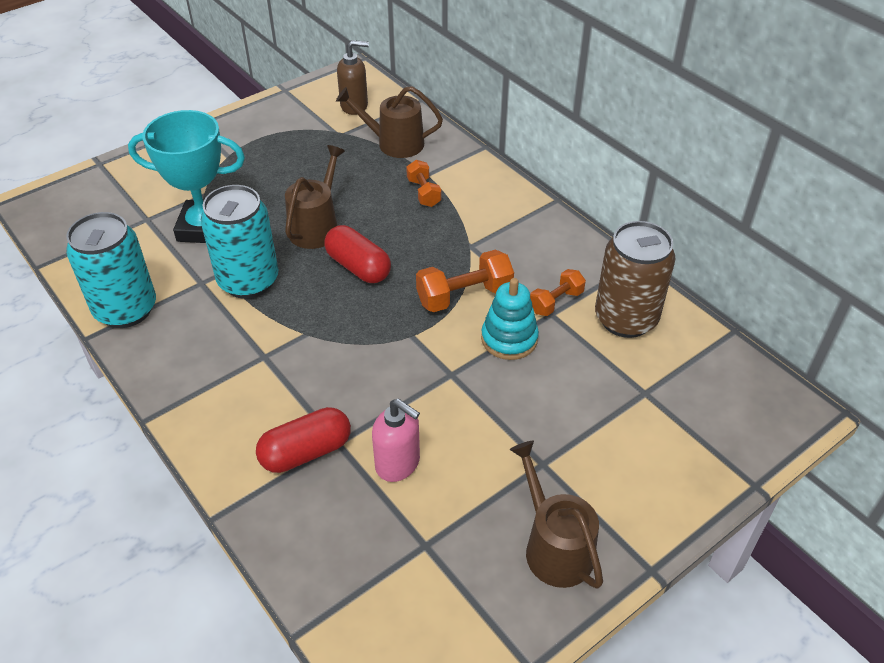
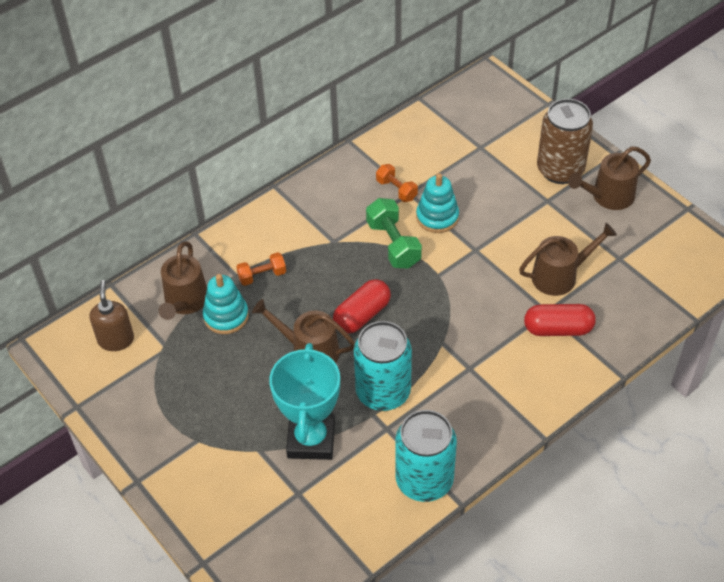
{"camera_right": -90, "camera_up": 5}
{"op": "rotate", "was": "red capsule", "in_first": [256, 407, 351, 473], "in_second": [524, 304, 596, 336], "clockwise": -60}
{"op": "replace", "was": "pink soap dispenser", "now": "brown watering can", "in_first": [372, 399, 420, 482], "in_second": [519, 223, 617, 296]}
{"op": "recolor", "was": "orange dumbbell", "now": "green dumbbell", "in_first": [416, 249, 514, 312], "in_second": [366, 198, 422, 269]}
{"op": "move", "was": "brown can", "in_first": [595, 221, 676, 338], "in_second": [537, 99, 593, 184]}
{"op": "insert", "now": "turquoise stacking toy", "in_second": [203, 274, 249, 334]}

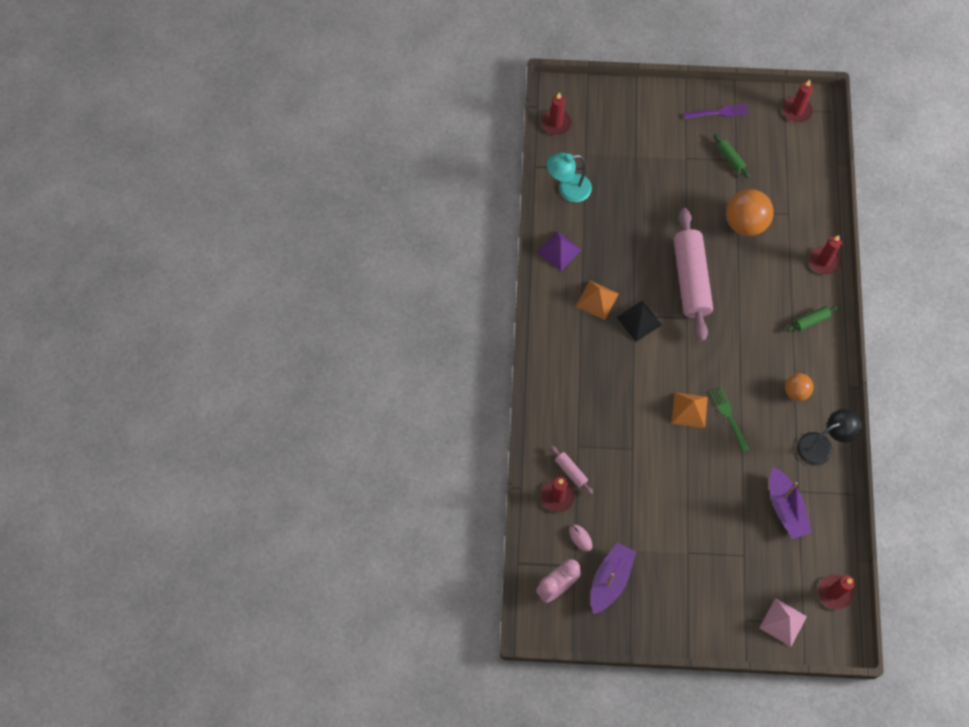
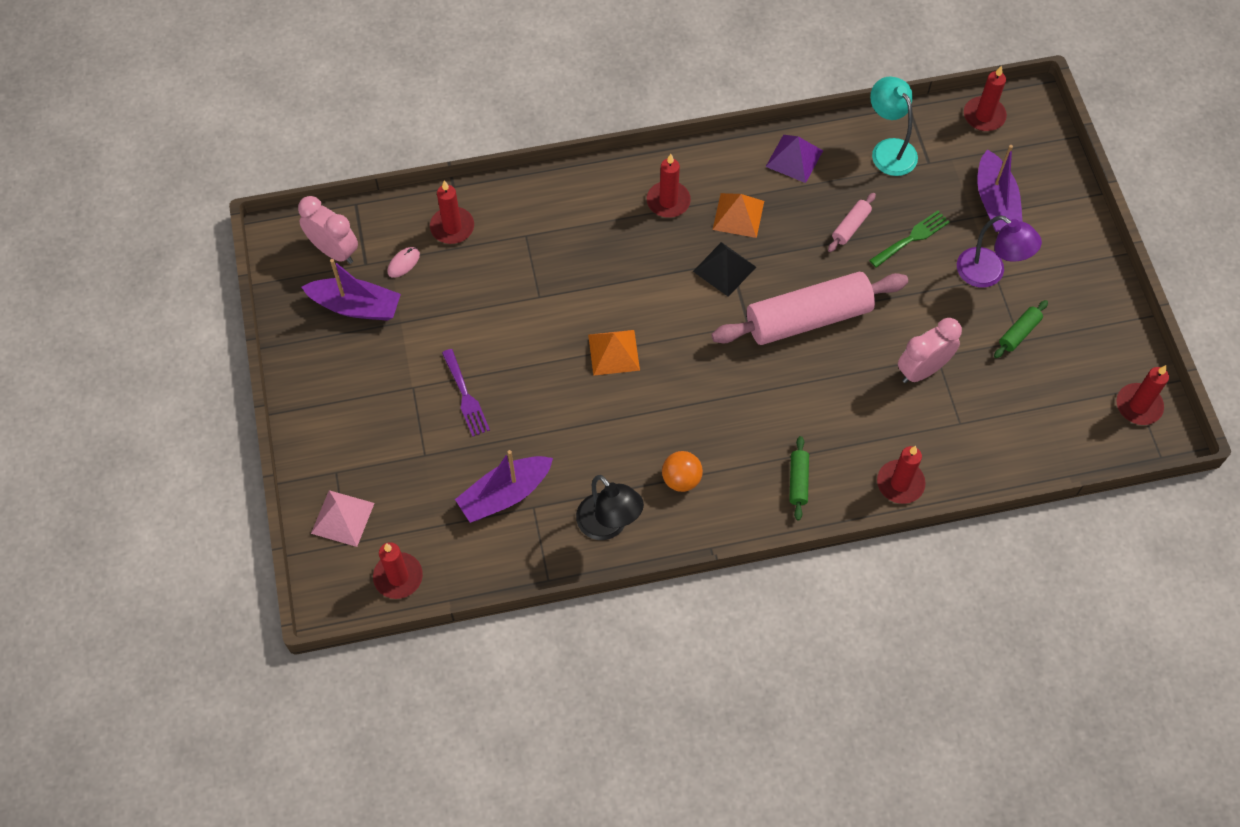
{"camera_right": 75, "camera_up": -5}
{"op": "move", "was": "pink rolling pin", "in_first": [550, 446, 593, 495], "in_second": [828, 193, 876, 252]}
{"op": "move", "was": "purple fork", "in_first": [684, 104, 749, 119], "in_second": [442, 349, 490, 437]}
{"op": "move", "was": "green fork", "in_first": [709, 387, 749, 452], "in_second": [869, 211, 950, 268]}
{"op": "replace", "was": "orange ball", "now": "pink clock", "in_first": [726, 189, 774, 236], "in_second": [898, 318, 962, 383]}
{"op": "rotate", "was": "green rolling pin", "in_first": [786, 305, 840, 332], "in_second": [789, 436, 809, 520], "clockwise": 45}
{"op": "insert", "now": "red candle", "in_second": [647, 154, 691, 218]}
{"op": "insert", "now": "purple lamp", "in_second": [957, 215, 1042, 288]}
{"op": "insert", "now": "purple boat", "in_second": [977, 145, 1023, 232]}

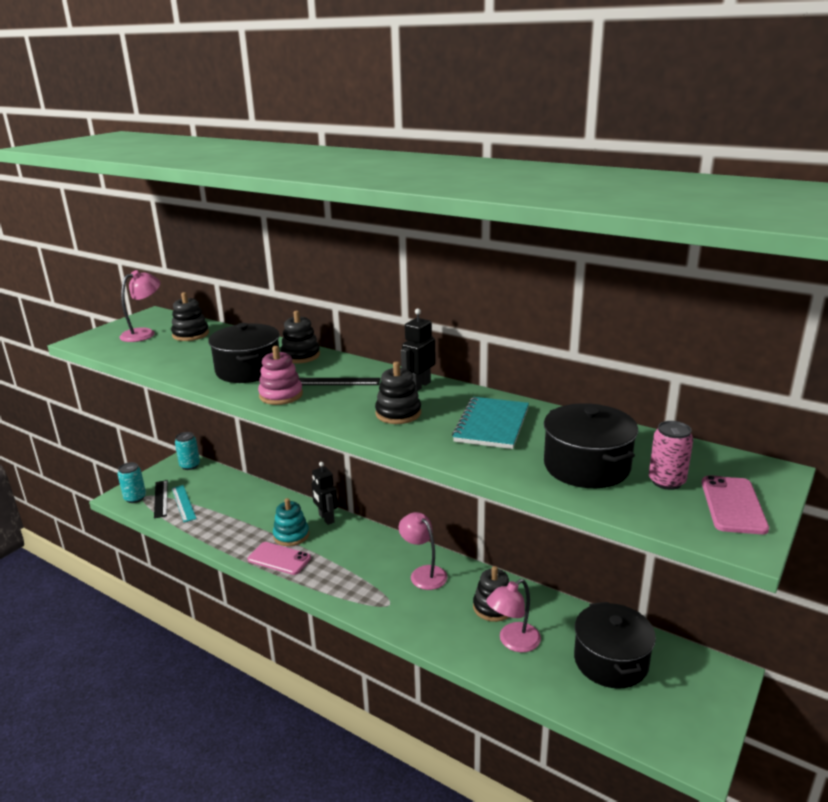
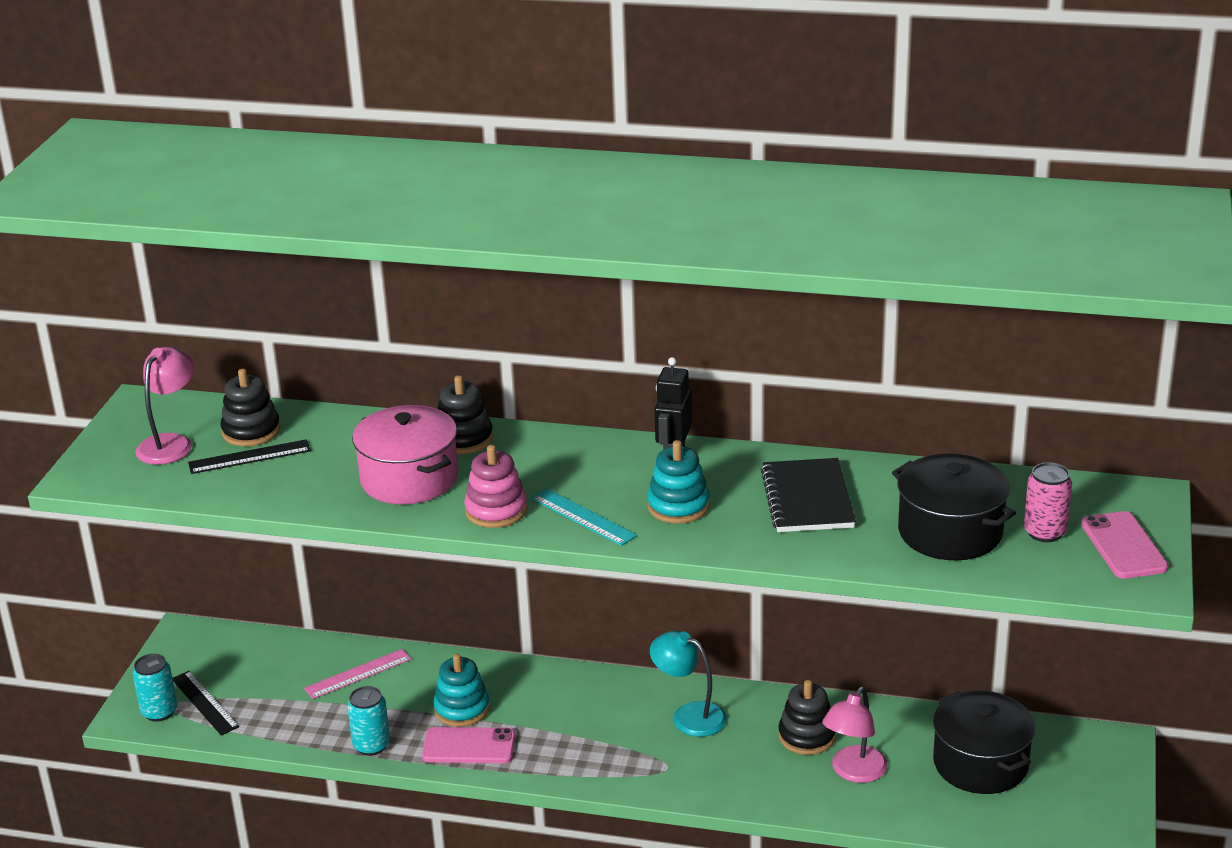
{"camera_right": -20, "camera_up": 5}
{"op": "move", "was": "turquoise ruler", "in_first": [172, 485, 197, 522], "in_second": [531, 488, 637, 546]}
{"op": "move", "was": "turquoise can", "in_first": [175, 432, 200, 470], "in_second": [347, 686, 390, 756]}
{"op": "recolor", "was": "black pot", "now": "pink pot", "in_first": [208, 323, 280, 383], "in_second": [352, 405, 458, 504]}
{"op": "move", "was": "black ruler", "in_first": [299, 378, 380, 385], "in_second": [188, 439, 311, 474]}
{"op": "delete", "was": "black robot", "in_first": [311, 462, 338, 525]}
{"op": "recolor", "was": "black stacking toy", "now": "turquoise stacking toy", "in_first": [375, 361, 421, 424], "in_second": [647, 440, 710, 524]}
{"op": "recolor", "was": "pink lamp", "now": "turquoise lamp", "in_first": [399, 512, 447, 590], "in_second": [650, 631, 727, 737]}
{"op": "recolor", "was": "turquoise notebook", "now": "black notebook", "in_first": [452, 397, 529, 449], "in_second": [761, 458, 856, 532]}
{"op": "insert", "now": "pink ruler", "in_second": [304, 649, 411, 699]}

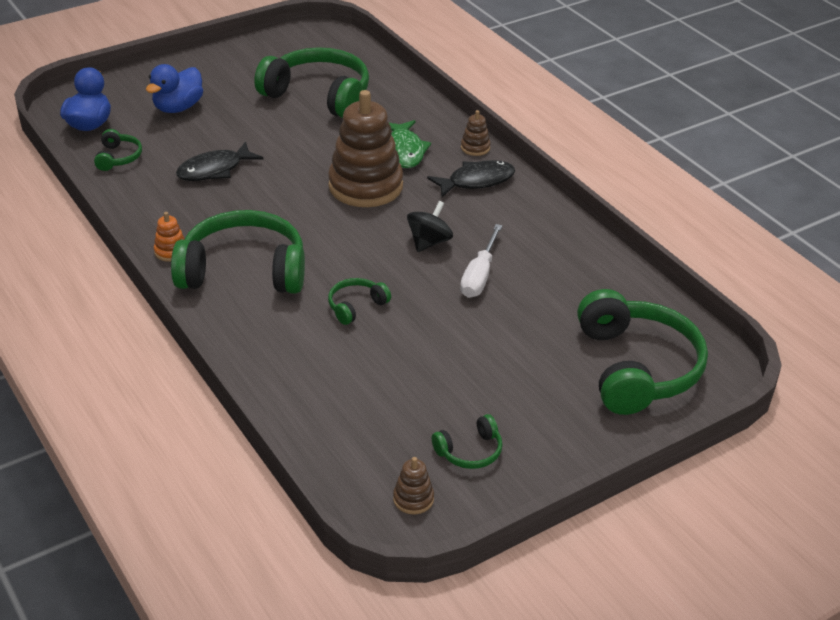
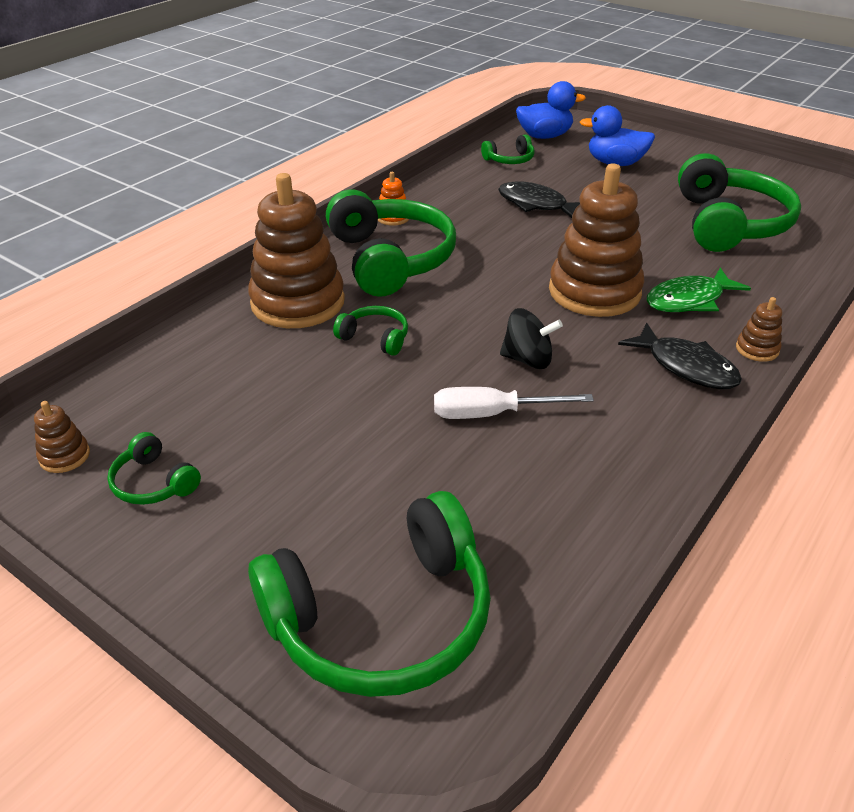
{"camera_right": 70, "camera_up": 0}
{"op": "insert", "now": "brown stacking toy", "in_second": [248, 173, 345, 328]}

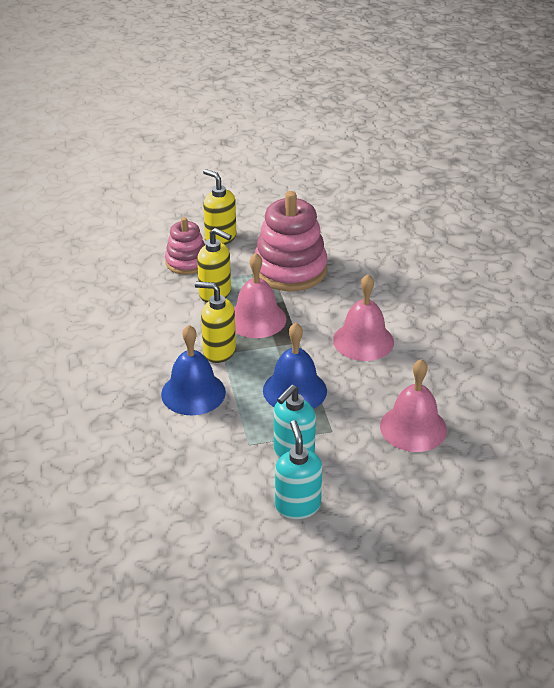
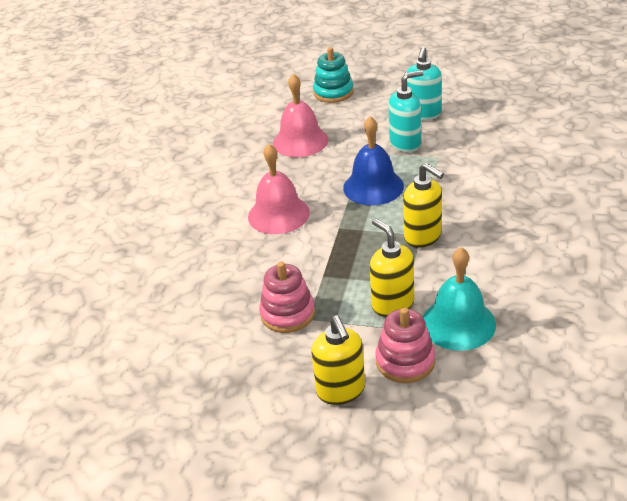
{"camera_right": -150, "camera_up": 0}
{"op": "delete", "was": "blue bell", "in_first": [161, 325, 226, 415]}
{"op": "delete", "was": "pink bell", "in_first": [234, 253, 287, 338]}
{"op": "resize", "was": "pink stacking toy", "in_first": [254, 191, 328, 291], "in_second": [259, 261, 315, 333], "ratio": 0.59}
{"op": "insert", "now": "turquoise stacking toy", "in_second": [313, 47, 354, 103]}
{"op": "insert", "now": "turquoise bell", "in_second": [423, 247, 496, 351]}

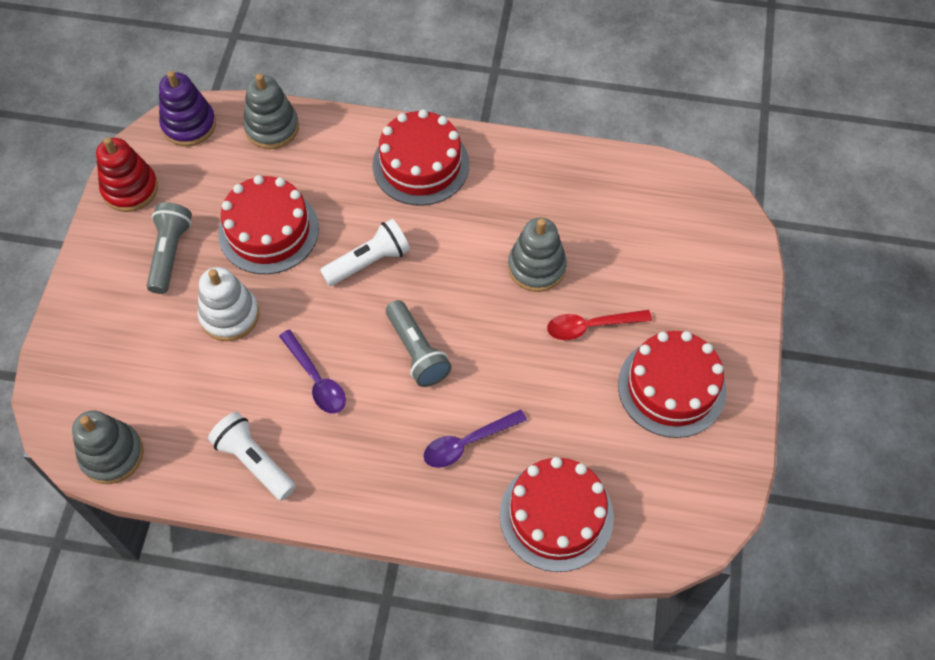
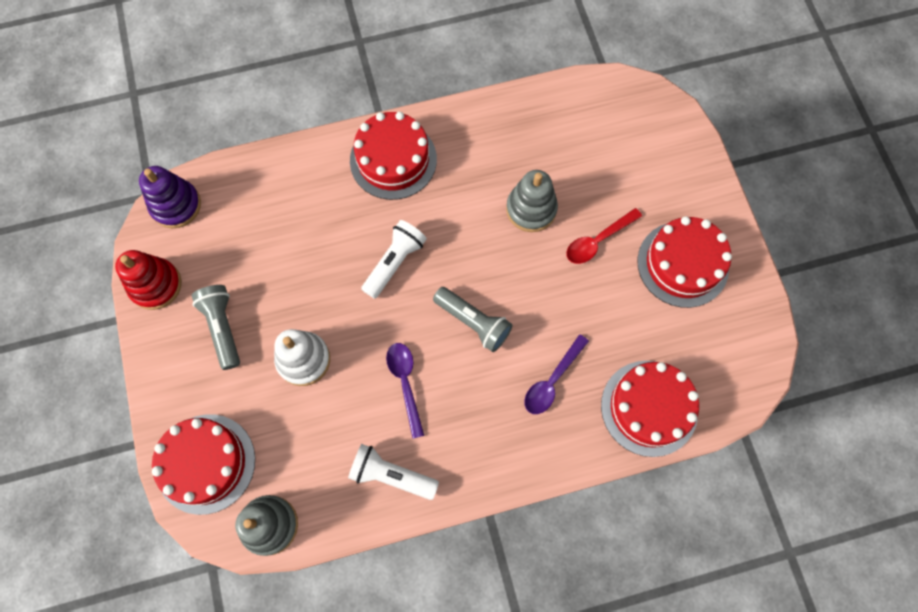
{"camera_right": -25, "camera_up": 10}
{"op": "move", "was": "red cake", "in_first": [218, 175, 319, 274], "in_second": [152, 414, 255, 515]}
{"op": "delete", "was": "grey stacking toy", "in_first": [243, 73, 299, 149]}
{"op": "rotate", "was": "purple spoon", "in_first": [279, 330, 346, 413], "in_second": [386, 343, 424, 439], "clockwise": -135}

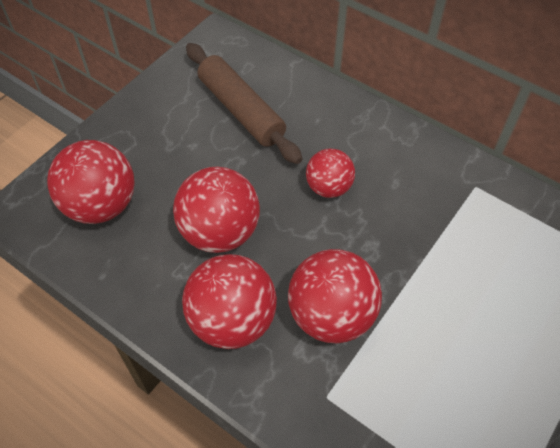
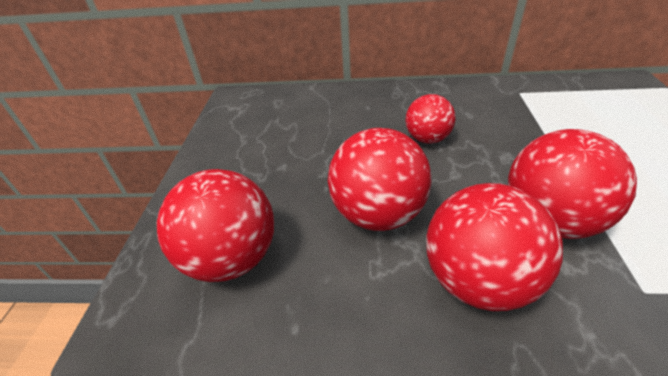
{"camera_right": -30, "camera_up": -15}
{"op": "delete", "was": "brown rolling pin", "in_first": [186, 43, 302, 164]}

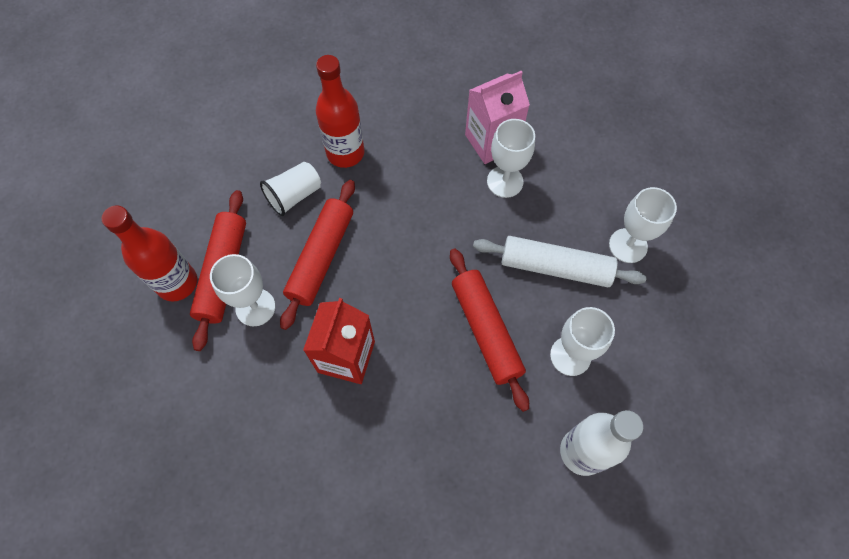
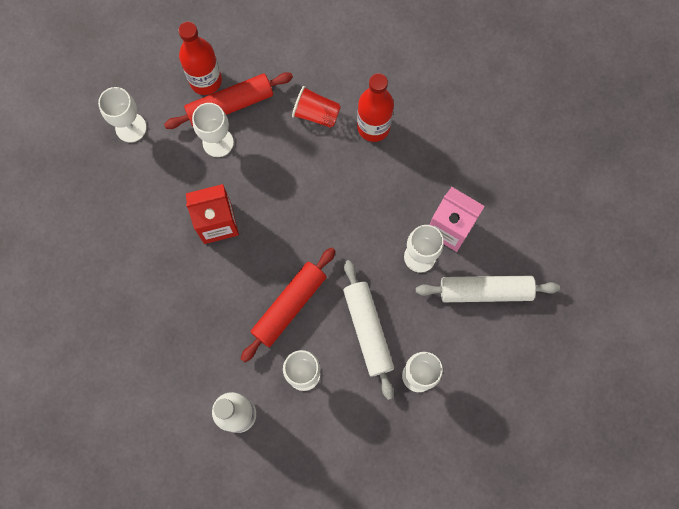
{"camera_right": 60, "camera_up": 10}
{"op": "recolor", "was": "white cup", "now": "red cup", "in_first": [260, 162, 321, 216], "in_second": [292, 86, 341, 128]}
{"op": "delete", "was": "red rolling pin", "in_first": [280, 180, 355, 330]}
{"op": "insert", "now": "white goblet", "in_second": [98, 87, 146, 143]}
{"op": "insert", "now": "white rolling pin", "in_second": [416, 276, 560, 302]}

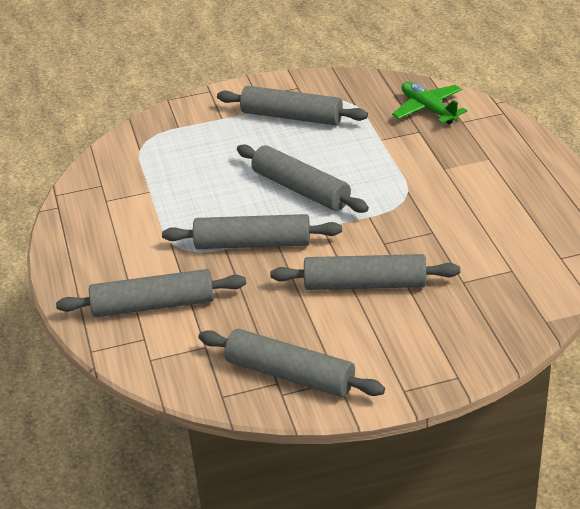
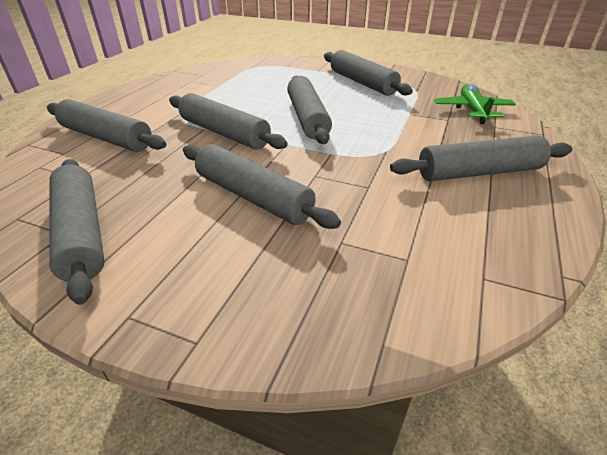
{"camera_right": 35, "camera_up": 0}
{"op": "insert", "now": "grey rolling pin", "in_second": [390, 135, 573, 181]}

